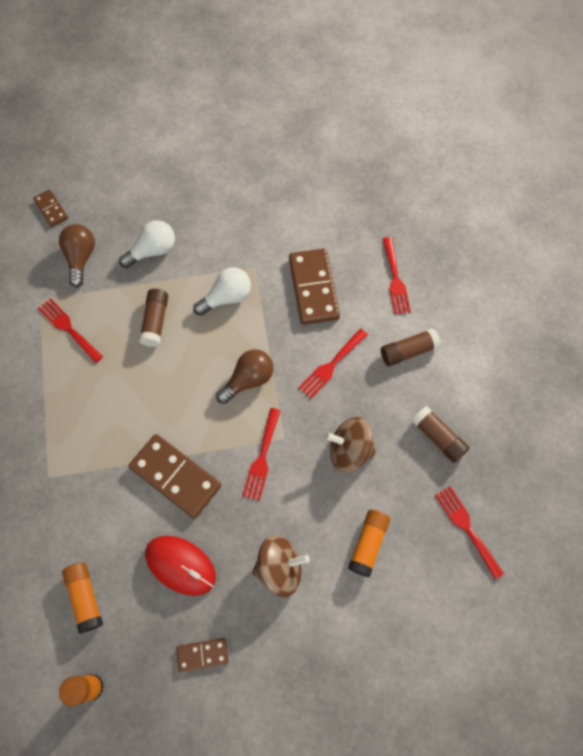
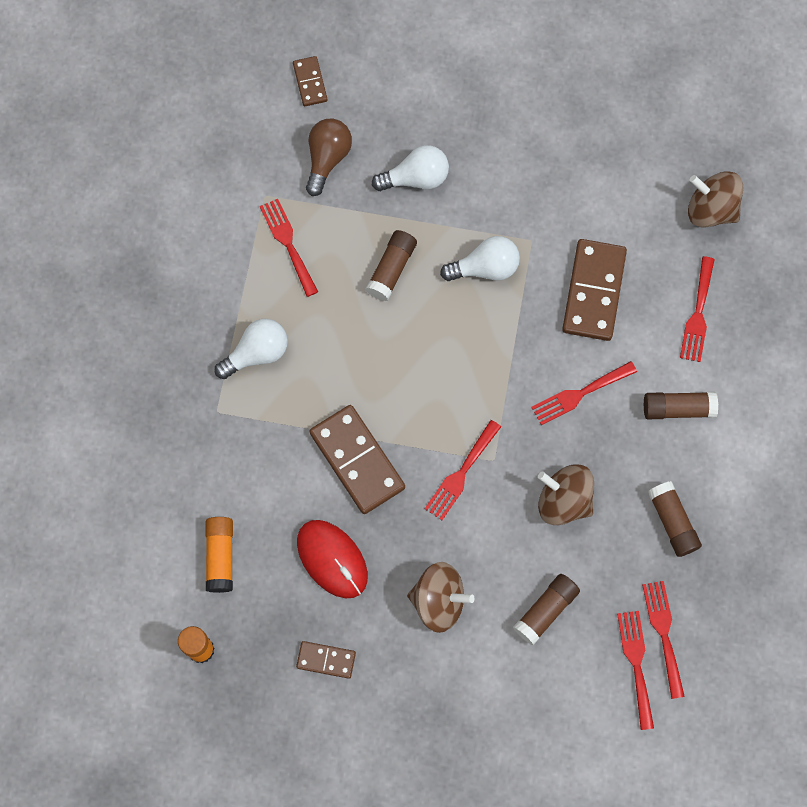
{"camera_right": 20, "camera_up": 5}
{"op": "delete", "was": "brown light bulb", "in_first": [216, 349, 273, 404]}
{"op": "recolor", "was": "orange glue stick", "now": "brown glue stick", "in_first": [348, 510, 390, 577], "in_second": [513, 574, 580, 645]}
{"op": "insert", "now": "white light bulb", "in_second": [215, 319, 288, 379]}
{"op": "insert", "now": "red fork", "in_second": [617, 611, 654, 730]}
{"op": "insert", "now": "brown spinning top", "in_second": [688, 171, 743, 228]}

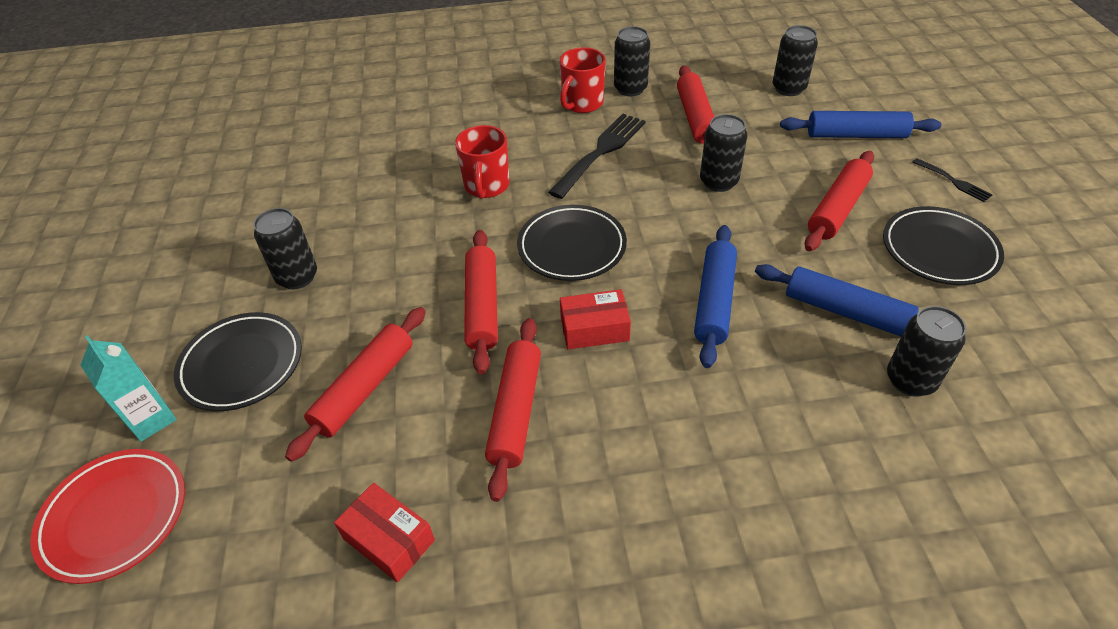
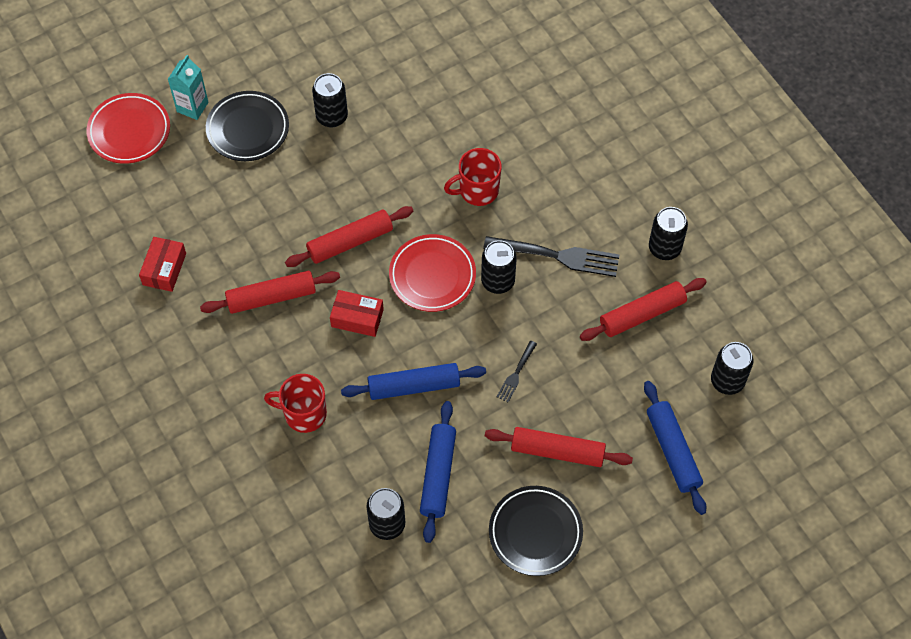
{"camera_right": 65, "camera_up": 15}
{"op": "delete", "was": "red rolling pin", "in_first": [285, 307, 426, 462]}
{"op": "recolor", "was": "black plate", "now": "red plate", "in_first": [517, 205, 627, 281], "in_second": [389, 234, 476, 312]}
{"op": "move", "was": "red mug", "in_first": [560, 47, 606, 113], "in_second": [264, 374, 327, 433]}
{"op": "rotate", "was": "red box", "in_first": [560, 289, 631, 349], "in_second": [330, 290, 384, 337], "clockwise": -45}
{"op": "move", "was": "black can", "in_first": [700, 114, 748, 192], "in_second": [481, 240, 517, 294]}
{"op": "move", "was": "black fork", "in_first": [912, 158, 992, 202], "in_second": [497, 341, 537, 402]}

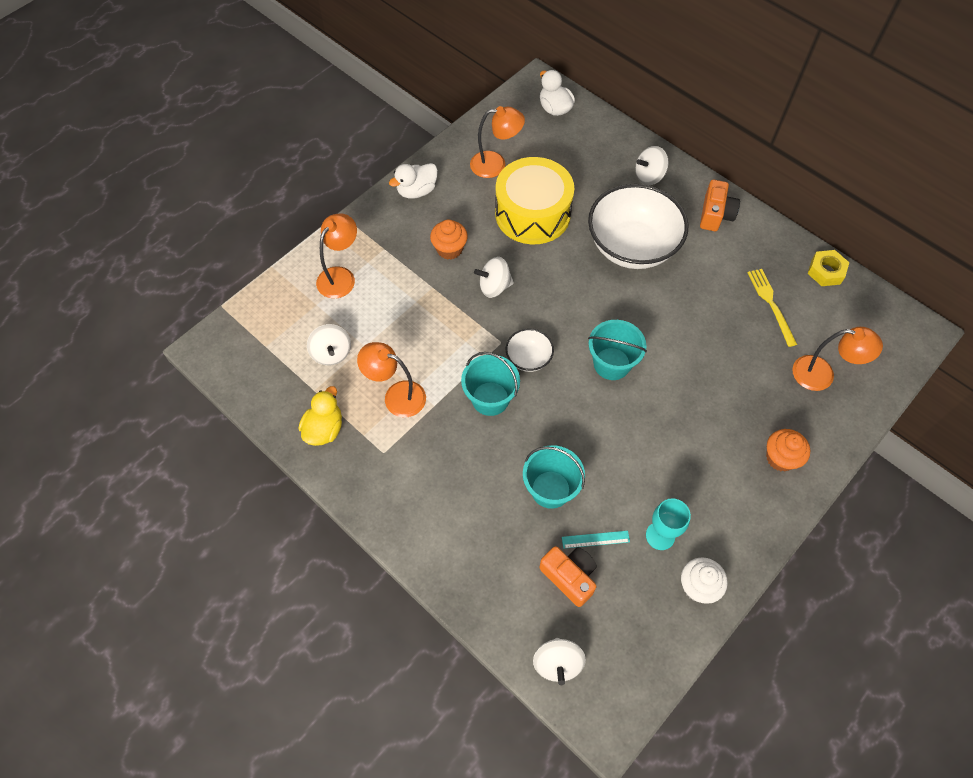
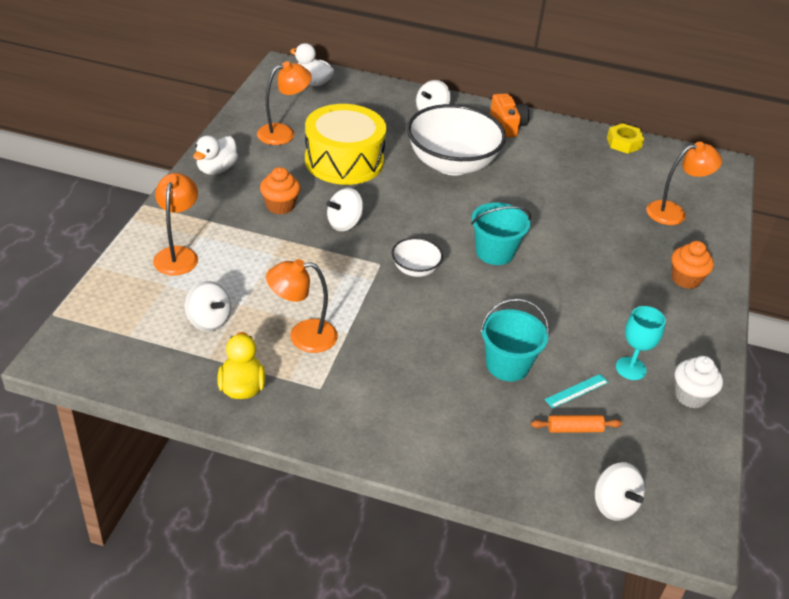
{"camera_right": -30, "camera_up": -20}
{"op": "delete", "was": "turquoise bucket", "in_first": [461, 352, 520, 416]}
{"op": "replace", "was": "orange camera", "now": "orange rolling pin", "in_first": [539, 546, 597, 607], "in_second": [531, 415, 622, 433]}
{"op": "delete", "was": "yellow fork", "in_first": [748, 269, 797, 347]}

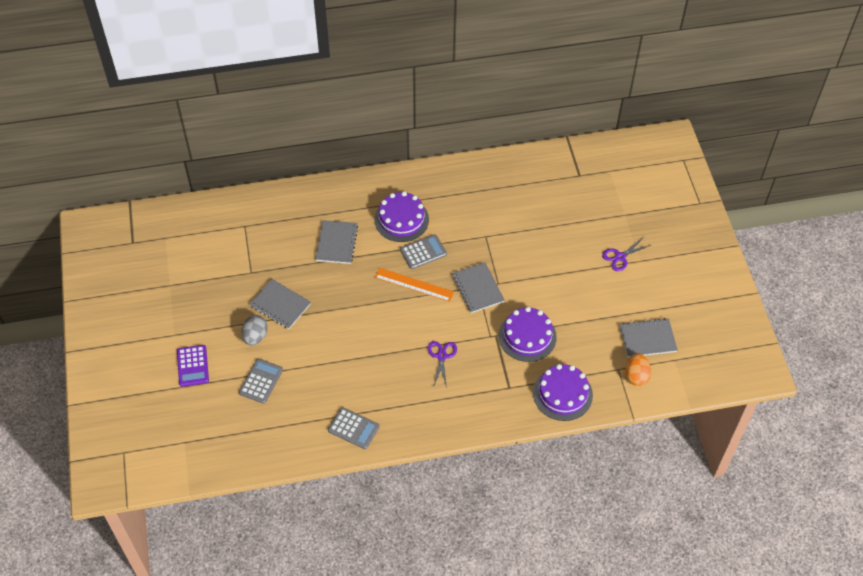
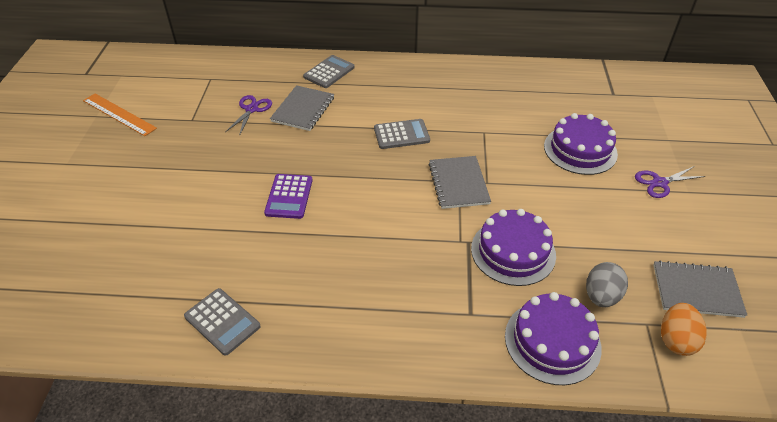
{"camera_right": 15, "camera_up": -10}
{"op": "move", "was": "purple calculator", "in_first": [177, 345, 209, 387], "in_second": [264, 174, 313, 219]}
{"op": "move", "was": "grey calculator", "in_first": [239, 359, 283, 404], "in_second": [303, 55, 355, 88]}
{"op": "move", "was": "grey egg", "in_first": [241, 315, 268, 346], "in_second": [586, 262, 628, 307]}
{"op": "delete", "was": "grey notebook", "in_first": [249, 279, 311, 329]}
{"op": "move", "was": "purple cake", "in_first": [374, 191, 429, 242], "in_second": [544, 113, 618, 175]}
{"op": "move", "was": "orange ruler", "in_first": [375, 268, 454, 302], "in_second": [83, 94, 157, 136]}
{"op": "move", "was": "purple scissors", "in_first": [428, 341, 457, 388], "in_second": [225, 95, 272, 136]}

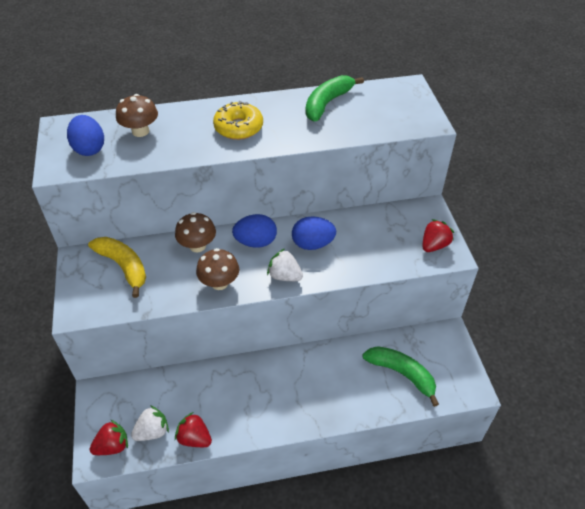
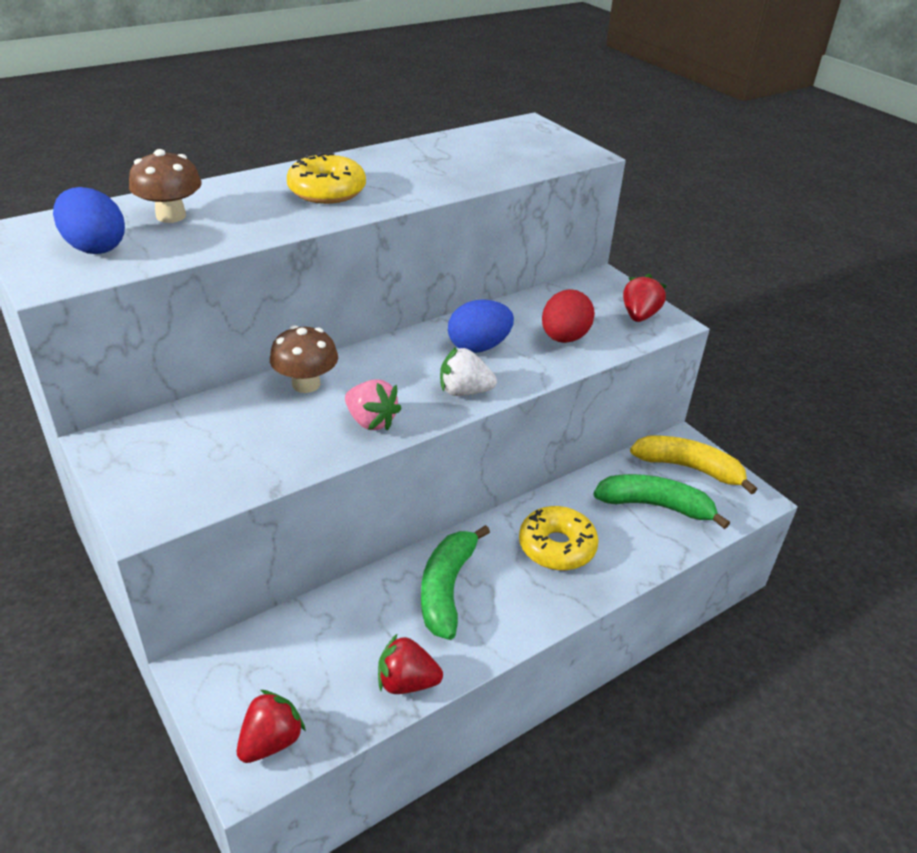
{"camera_right": -25, "camera_up": -10}
{"op": "move", "was": "yellow banana", "in_first": [88, 237, 146, 298], "in_second": [630, 436, 757, 494]}
{"op": "delete", "was": "white strawberry", "in_first": [131, 405, 169, 441]}
{"op": "replace", "was": "brown mushroom", "now": "pink strawberry", "in_first": [196, 248, 239, 290], "in_second": [345, 380, 402, 431]}
{"op": "delete", "was": "blue egg", "in_first": [232, 214, 277, 248]}
{"op": "move", "was": "green banana", "in_first": [306, 75, 364, 122], "in_second": [421, 525, 490, 640]}
{"op": "insert", "now": "yellow donut", "in_second": [519, 506, 598, 570]}
{"op": "insert", "now": "red egg", "in_second": [542, 289, 595, 343]}

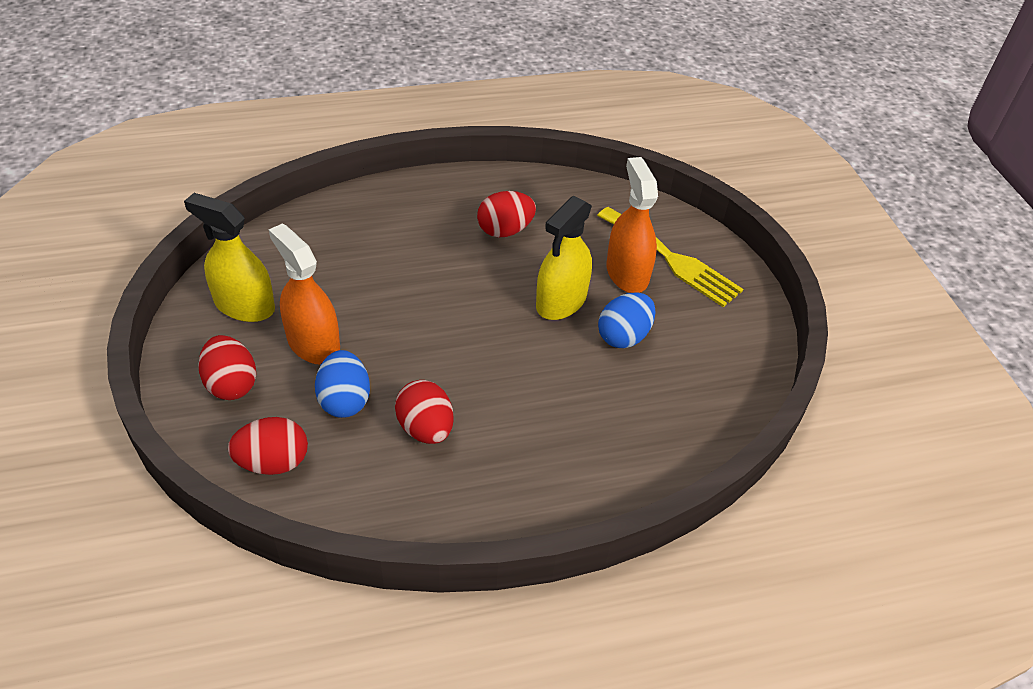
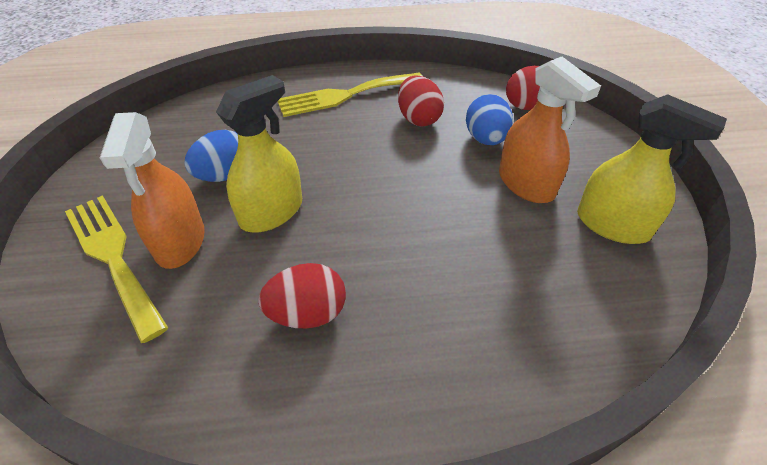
{"camera_right": -170, "camera_up": 0}
{"op": "delete", "was": "red egg", "in_first": [198, 335, 256, 400]}
{"op": "insert", "now": "yellow fork", "in_second": [277, 73, 422, 117]}

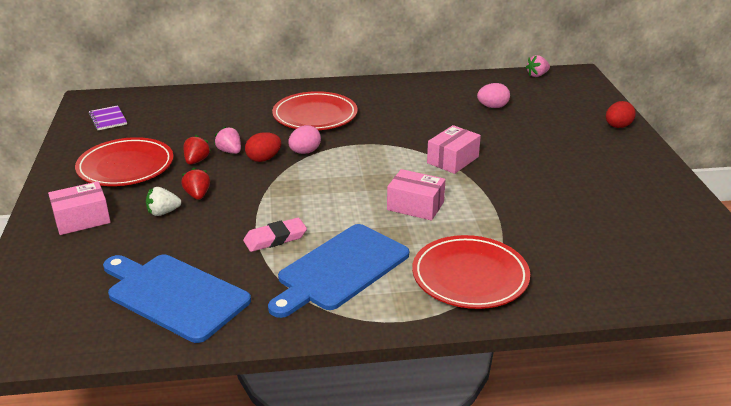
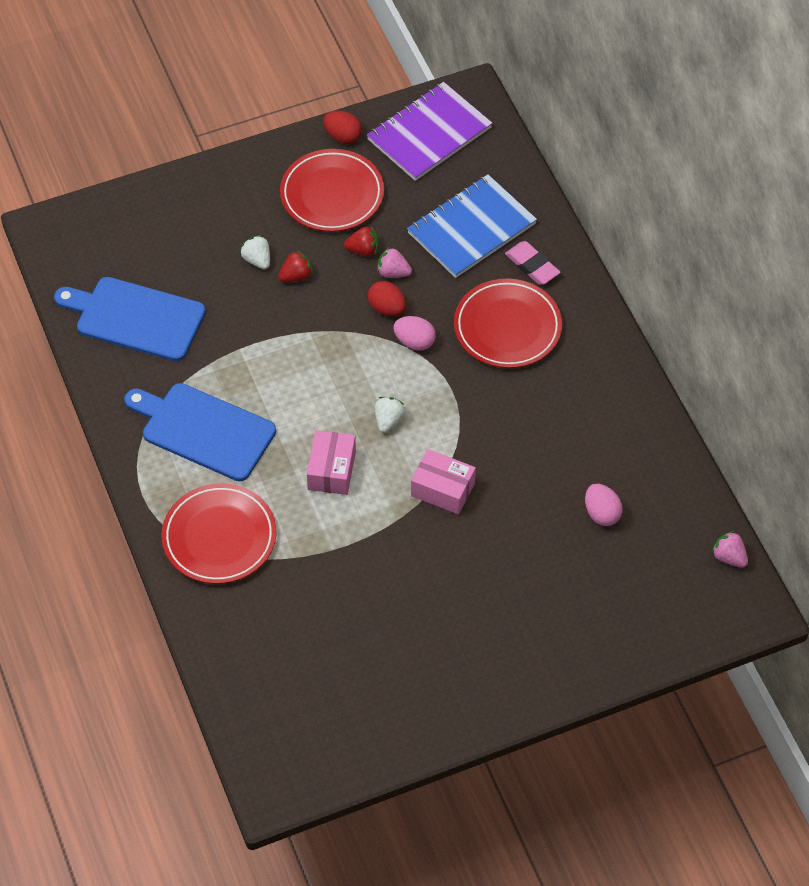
{"camera_right": 75, "camera_up": 25}
{"op": "delete", "was": "pink box", "in_first": [48, 181, 111, 235]}
{"op": "resize", "was": "purple notebook", "in_first": [89, 105, 127, 130], "in_second": [367, 82, 493, 181], "ratio": 2.1}
{"op": "rotate", "was": "blue cutting board", "in_first": [103, 255, 251, 343], "in_second": [54, 277, 206, 361], "clockwise": -90}
{"op": "rotate", "was": "pink strawberry", "in_first": [214, 126, 241, 154], "in_second": [377, 247, 412, 278], "clockwise": -105}
{"op": "move", "was": "pink eraser", "in_first": [243, 218, 307, 252], "in_second": [505, 241, 561, 285]}
{"op": "move", "was": "red egg", "in_first": [606, 101, 636, 128], "in_second": [323, 110, 362, 144]}
{"op": "insert", "now": "white strawberry", "in_second": [375, 397, 406, 433]}
{"op": "insert", "now": "blue notebook", "in_second": [407, 174, 537, 278]}

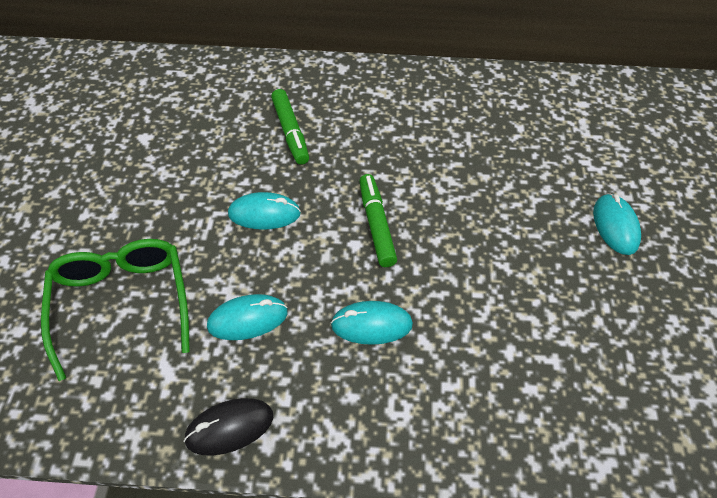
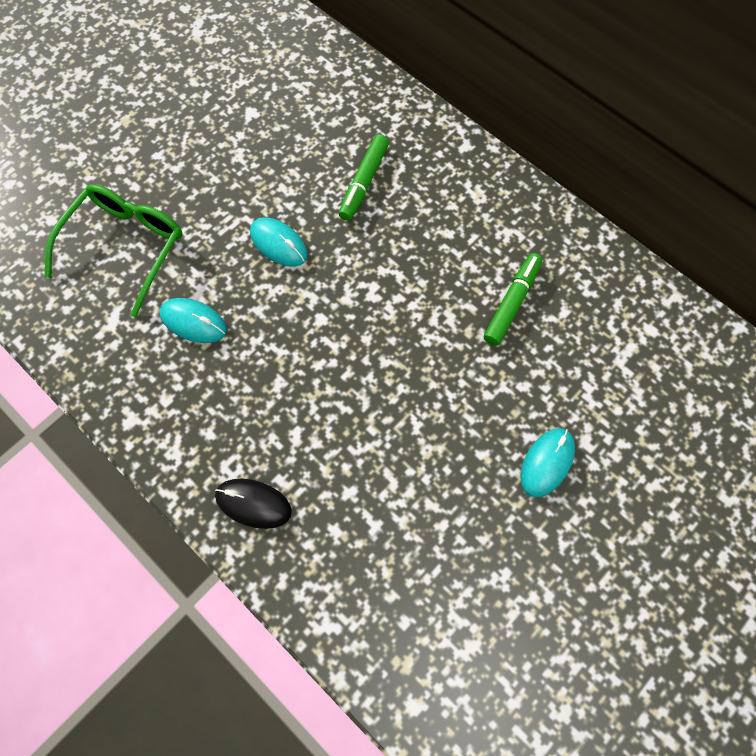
{"camera_right": 40, "camera_up": 15}
{"op": "move", "was": "black mouse", "in_first": [183, 398, 273, 456], "in_second": [215, 479, 292, 529]}
{"op": "delete", "was": "turquoise mouse", "in_first": [331, 301, 413, 345]}
{"op": "move", "was": "green marker", "in_first": [359, 174, 397, 267], "in_second": [484, 253, 542, 346]}

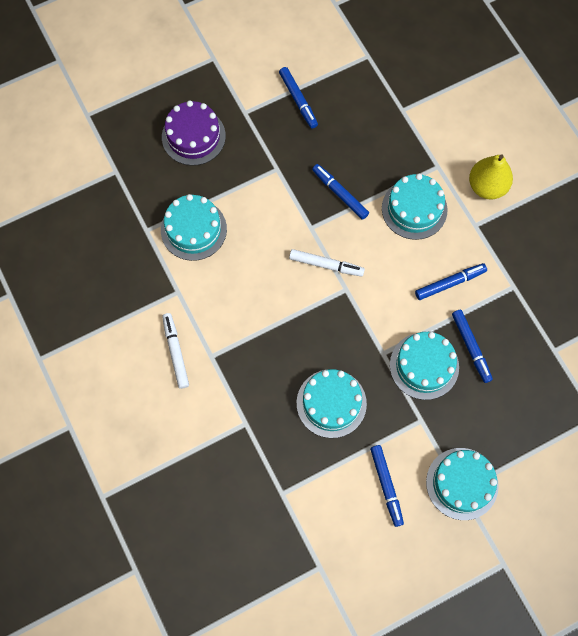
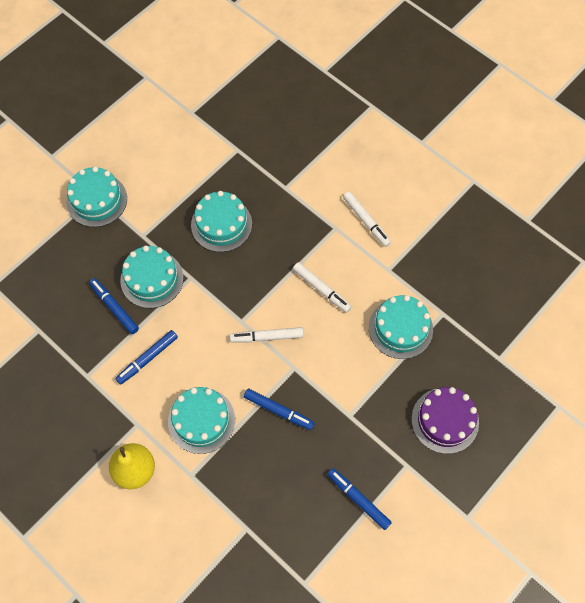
{"camera_right": 160, "camera_up": -5}
{"op": "delete", "was": "blue marker", "in_first": [370, 445, 404, 527]}
{"op": "insert", "now": "white marker", "in_second": [293, 262, 351, 313]}

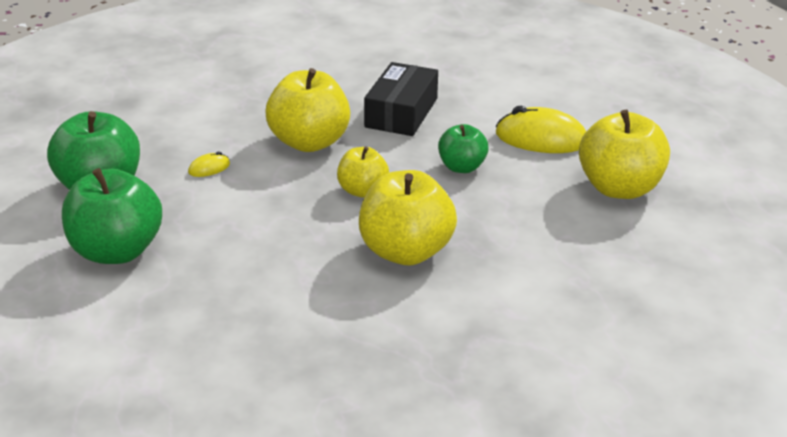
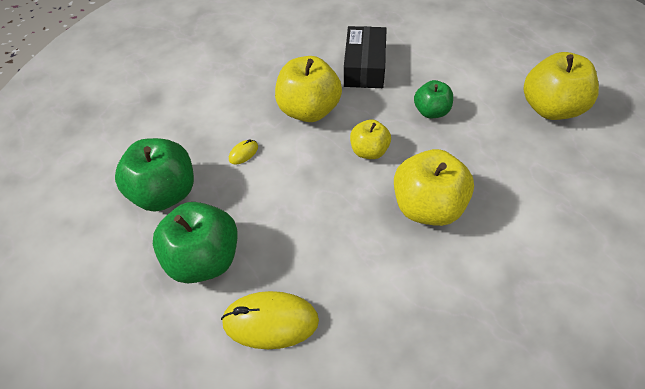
{"camera_right": -10, "camera_up": 20}
{"op": "move", "was": "yellow mouse", "in_first": [495, 106, 586, 153], "in_second": [221, 291, 319, 349]}

